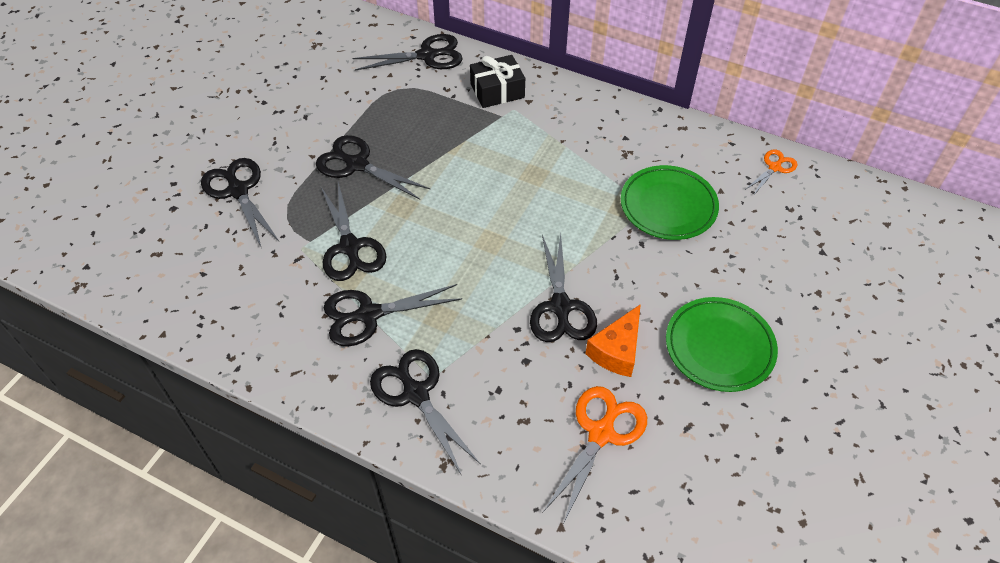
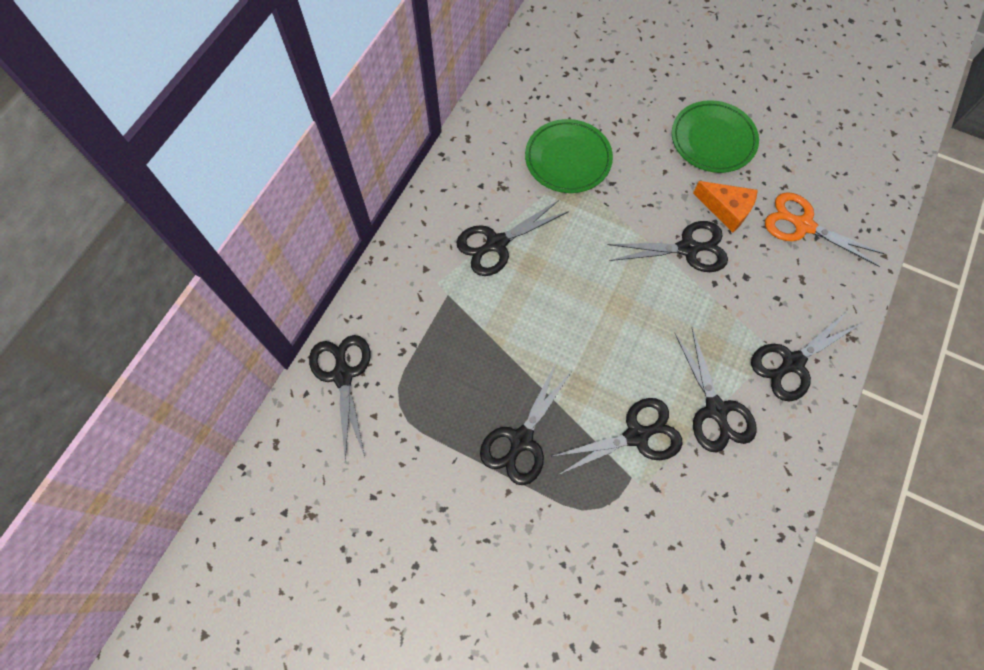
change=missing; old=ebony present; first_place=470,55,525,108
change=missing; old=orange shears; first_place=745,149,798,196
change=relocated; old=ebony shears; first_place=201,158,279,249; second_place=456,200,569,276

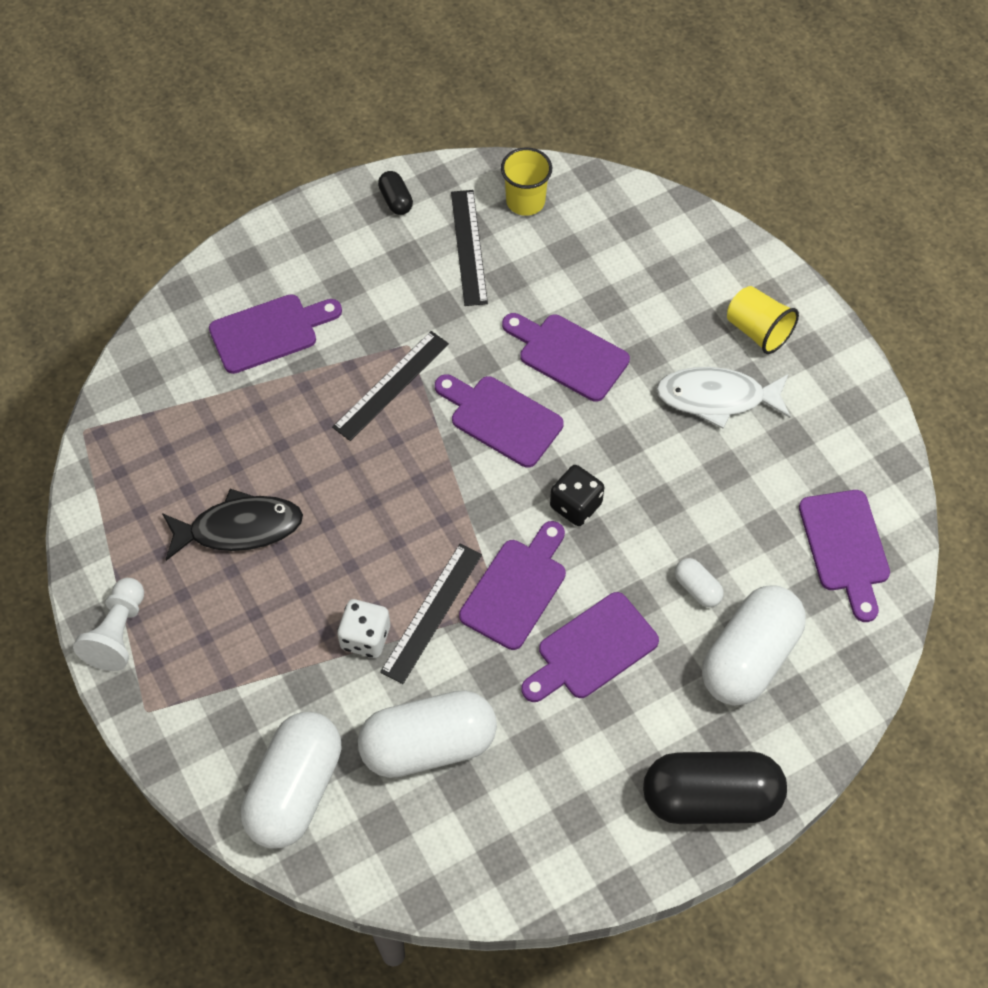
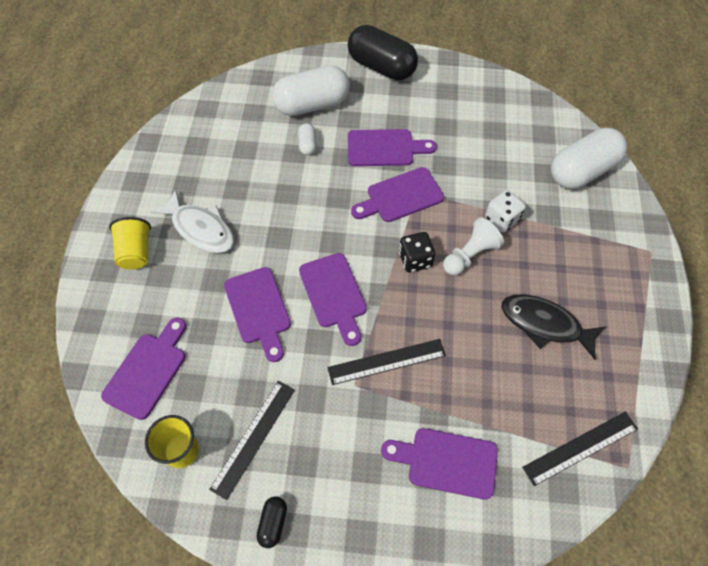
change=missing; old=pure white pill shape; first_place=358,690,497,778
change=relocated; old=pure white game pawn; first_place=73,578,144,671; second_place=443,217,504,275
change=relocated; old=ebony ruler; first_place=380,544,482,684; second_place=522,412,638,486
change=relocated; old=ebony game die; first_place=550,465,604,526; second_place=399,232,435,272
change=relocated; old=purple cutting board; first_place=799,490,890,622; second_place=101,318,186,420

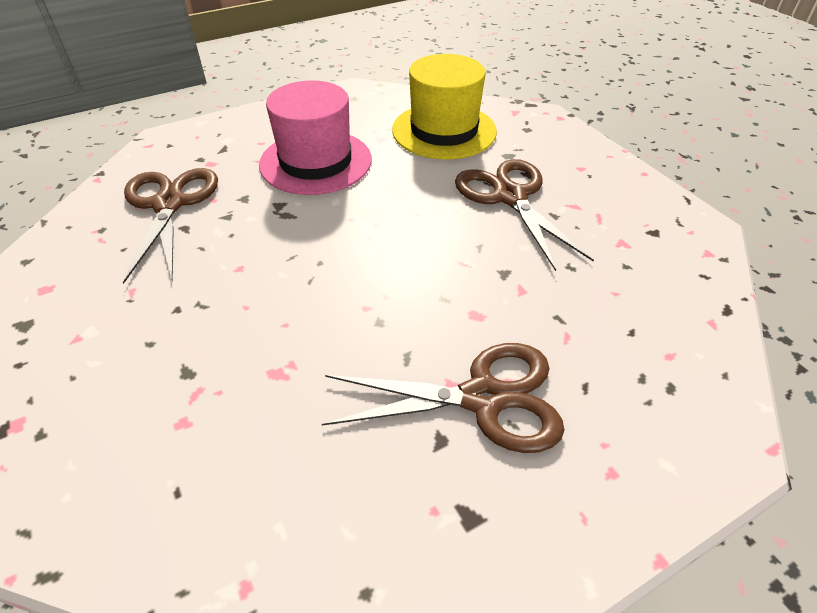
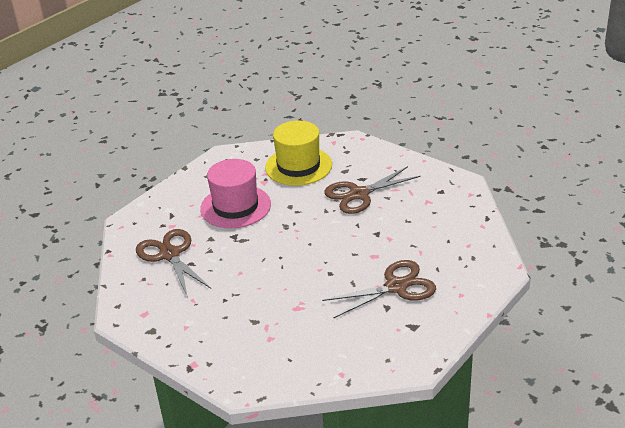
change=spun; old=russet shears; first_place=455,159,594,271; second_place=324,166,421,214; degrees=-75

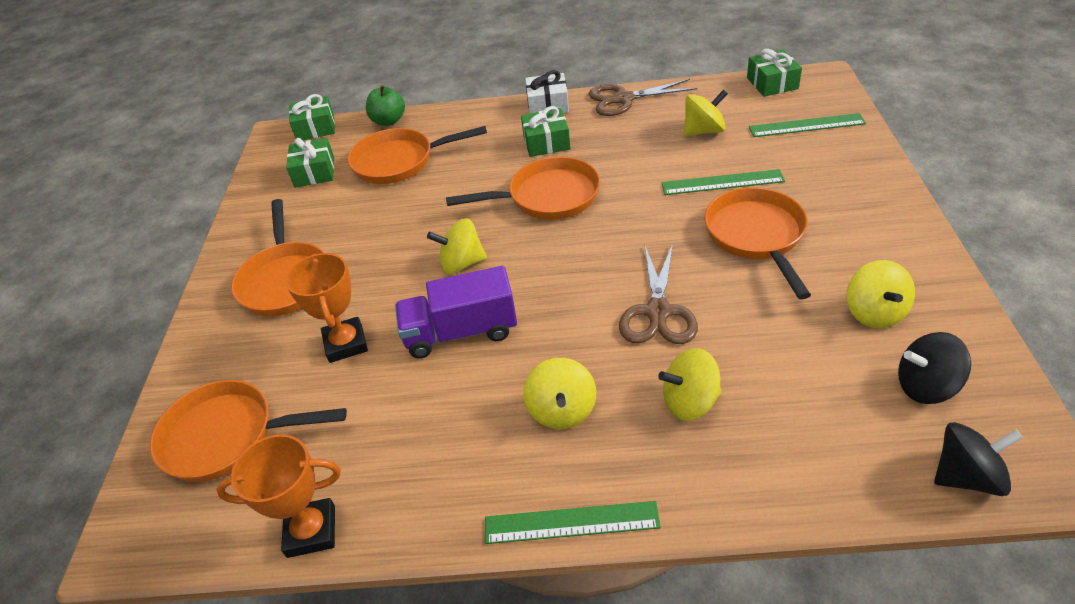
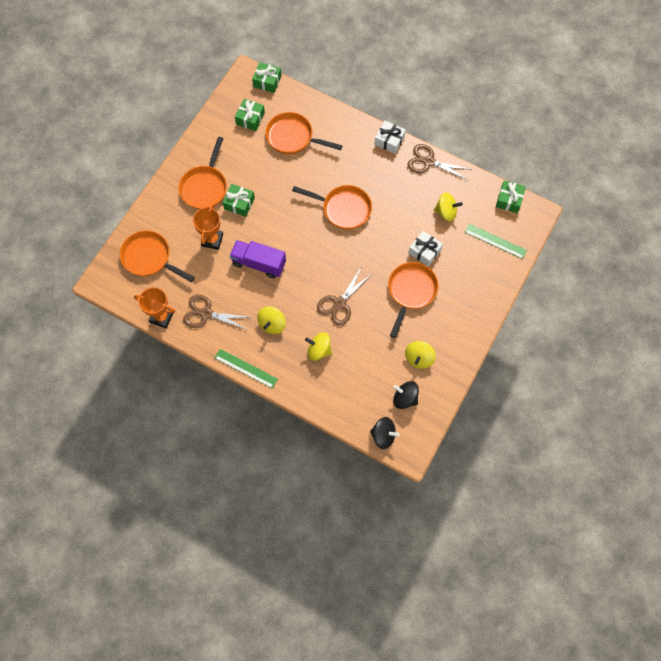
change=missing; old=emerald apple fruit; first_place=366,85,405,126
change=missing; old=bright yellow whirligig; first_place=427,218,487,274
change=appeared; new=russet shears; second_place=183,294,252,330
change=relocated; old=emerald present; first_place=521,106,570,157; second_place=223,184,255,217
change=exchanged; old=emerald ruler; new=pure white present; first_place=661,169,785,195; second_place=409,231,443,266

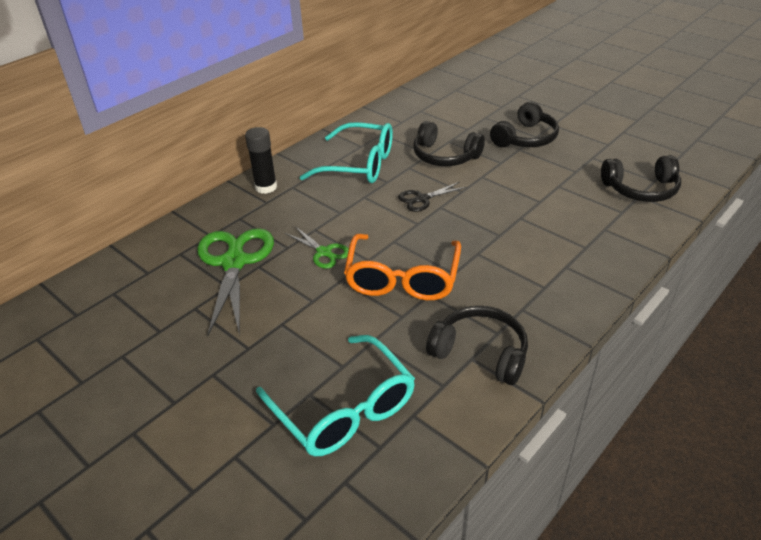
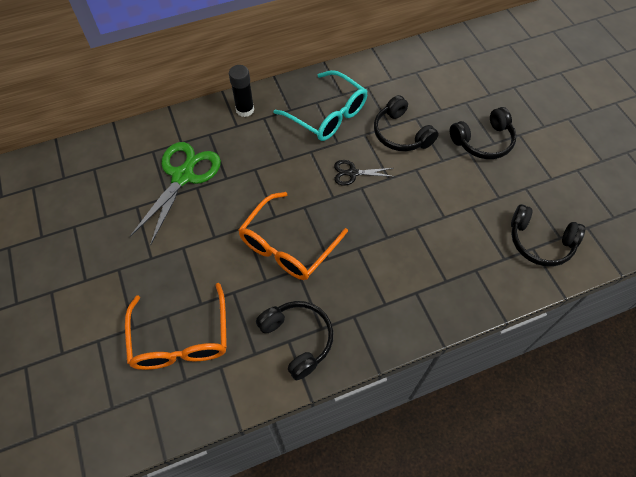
change=missing; old=emerald shears; first_place=285,227,349,269
change=colour; old=aqua glasses; new=orange glasses; first_place=256,335,415,456; second_place=125,283,227,370

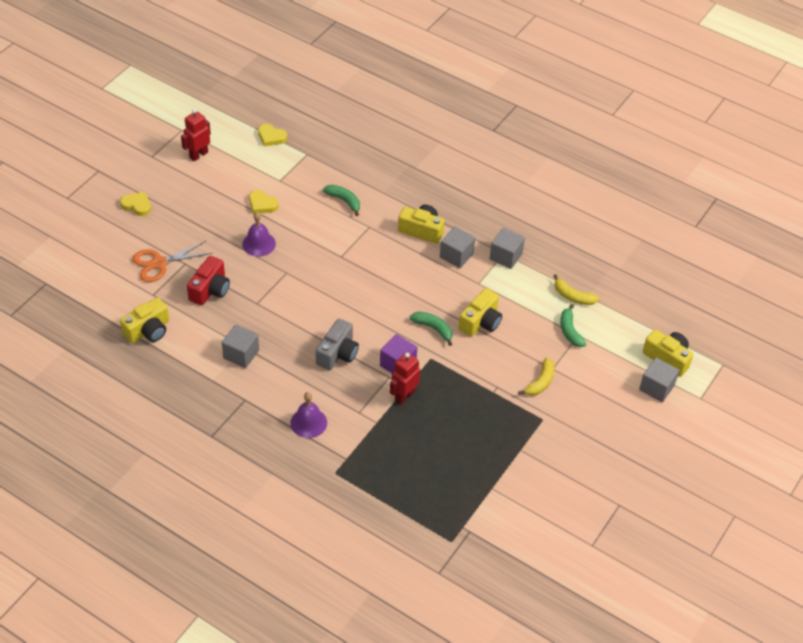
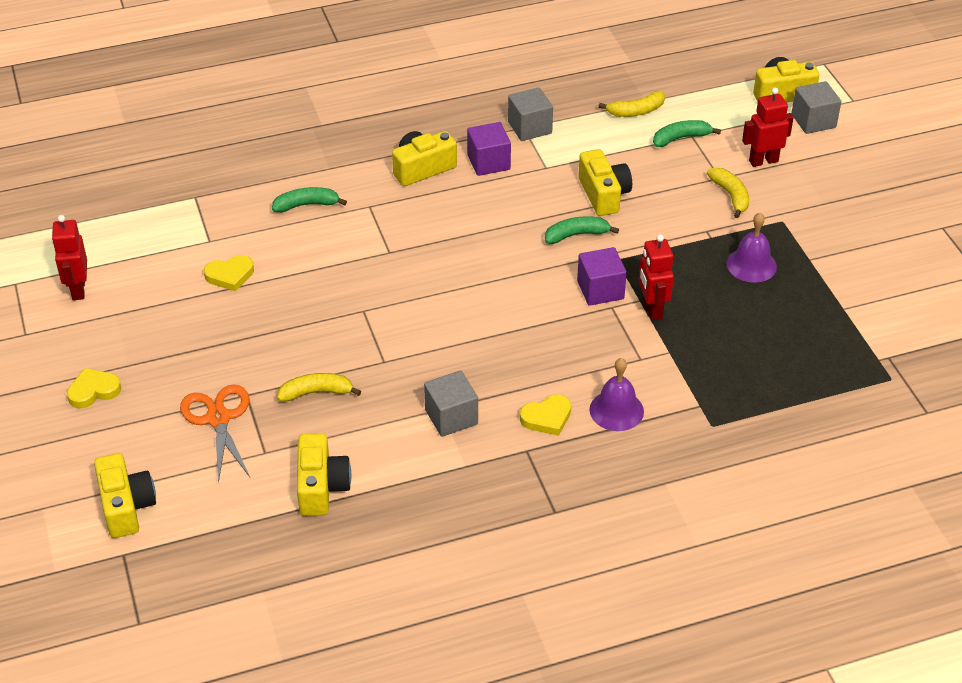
change=missing; old=grey compact camera; first_place=316,319,359,370
change=appeared; new=bright yellow compact camera; second_place=94,453,156,538
change=appeared; new=red robot; second_place=742,88,794,167
change=relocated; old=purple bell; first_place=242,212,276,257; second_place=727,212,777,283
change=relocated; old=bright yellow heart shape; first_place=258,124,287,146; second_place=520,394,571,436
change=exchanged; old=red compact camera; new=bright yellow banana fruit; first_place=187,256,230,305; second_place=277,373,361,402
change=colour; old=grey cube; new=purple cube; first_place=440,227,475,268; second_place=467,122,511,176
change=spun; old=orange shears; first_place=132,241,213,282; second_place=180,384,250,484; degrees=150
change=spun; old=emerald banana fruit; first_place=560,304,586,347; second_place=653,120,721,147; degrees=135

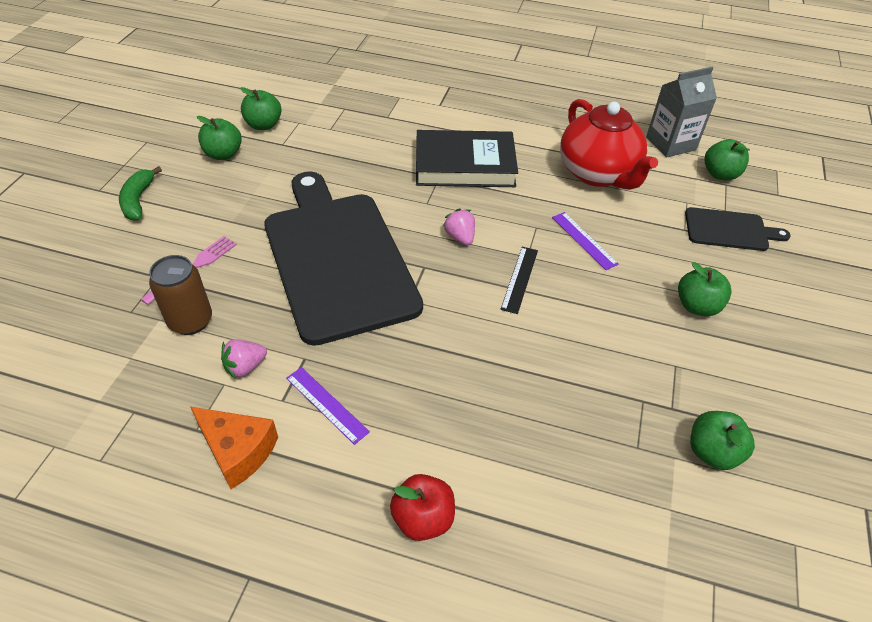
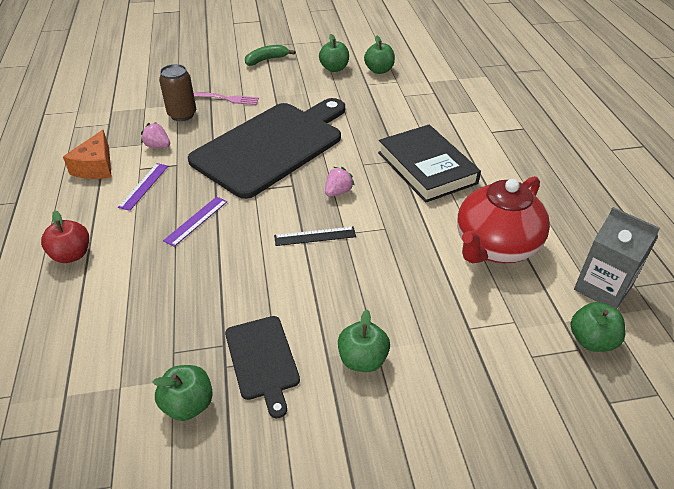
change=relocated; old=purple ruler; first_place=552,212,619,270; second_place=163,196,227,247
change=relocated; old=ebony cutting board; first_place=685,207,791,251; second_place=225,316,300,418

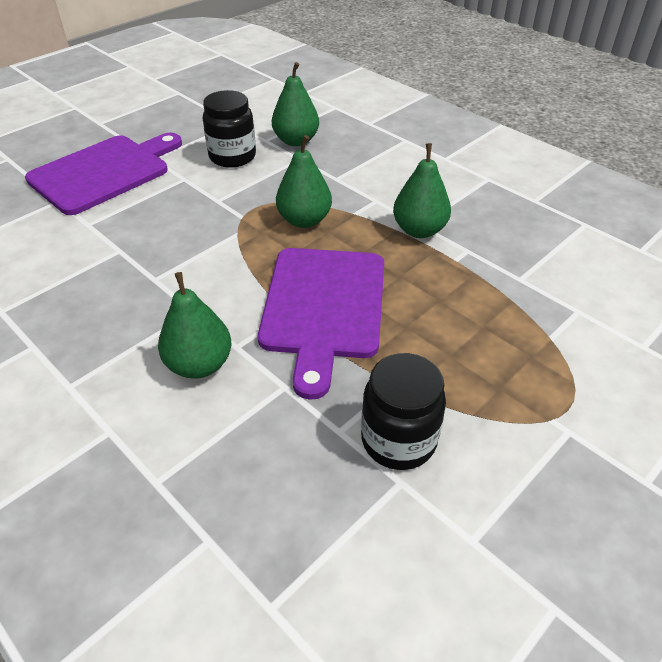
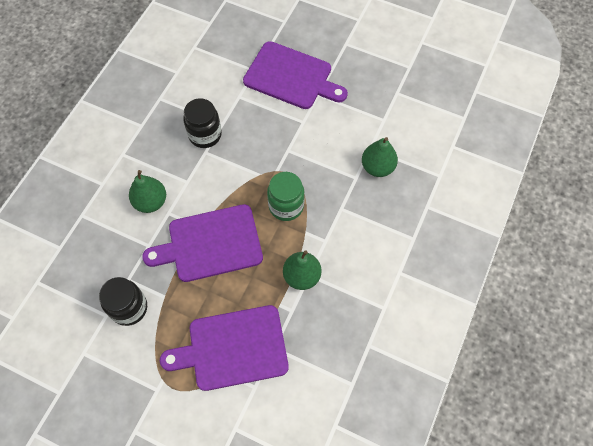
change=appeared; new=purple cutting board; second_place=160,305,289,391
change=relocated; old=ebony jam jar; first_place=203,90,256,168; second_place=183,98,222,148
change=exchanged; old=emerald pear fruit; new=emerald jam jar; first_place=276,135,332,228; second_place=267,172,305,221

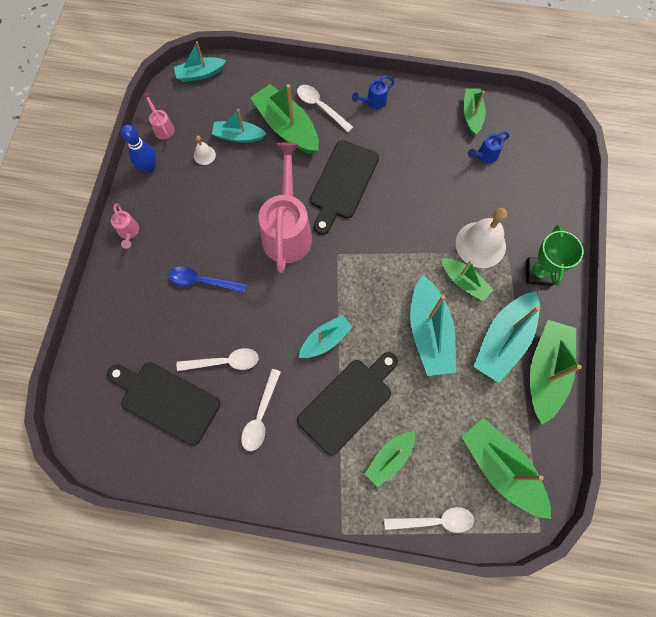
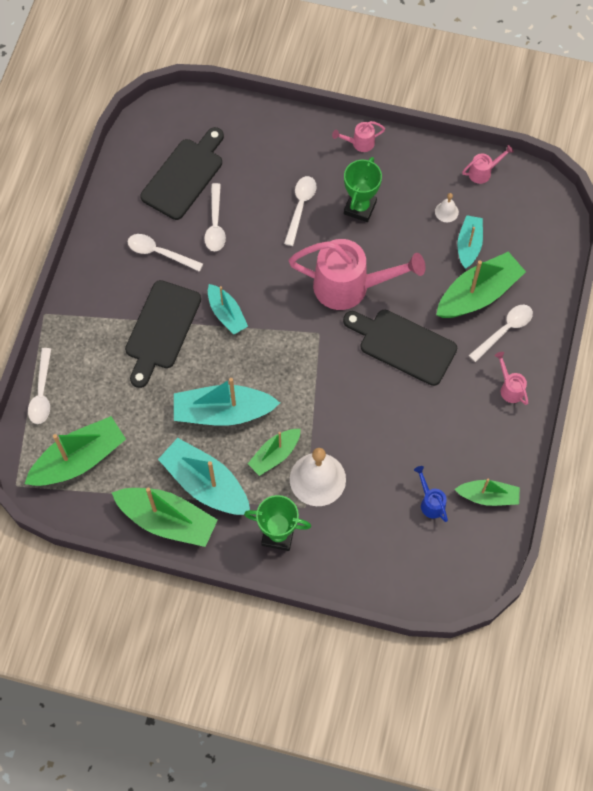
change=missing; old=cobalt bowling pin; first_place=121,125,156,172
change=missing; old=aqua sailboat; first_place=174,41,226,82
change=missing; old=emerald sailboat; first_place=365,432,415,487
change=appeared; new=emerald prize cup; second_place=344,157,382,222
change=colour; old=cobalt spoon; new=pure white spoon; first_place=169,266,247,293; second_place=284,176,317,246
change=colour; old=cobalt sprinkling can; new=rosy sprinkling can; first_place=352,76,395,109; second_place=495,352,528,405
change=spun; old=ebony cutting board; first_place=297,352,398,456; second_place=125,280,201,388; degrees=60

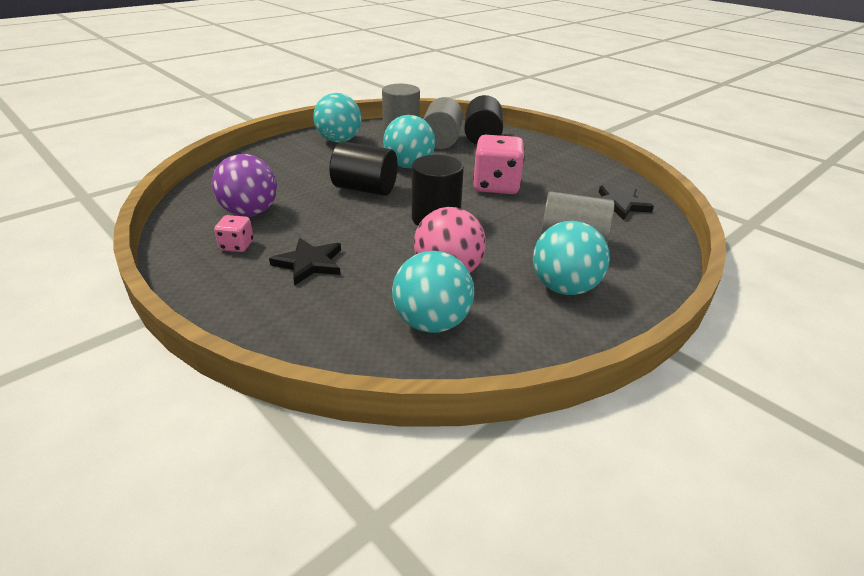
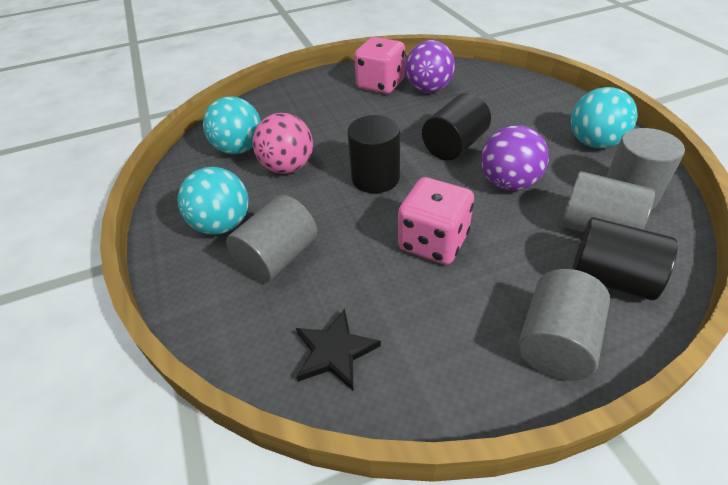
change=missing; old=ebony star; first_place=269,238,341,285
change=appeared; new=grey cylinder shape; second_place=518,269,610,381
change=colour; old=aqua play ball; new=purple play ball; first_place=383,115,435,168; second_place=481,125,549,191
change=size; old=rosy game die; first_place=214,215,253,252; second_place=354,37,405,94; factor=1.99

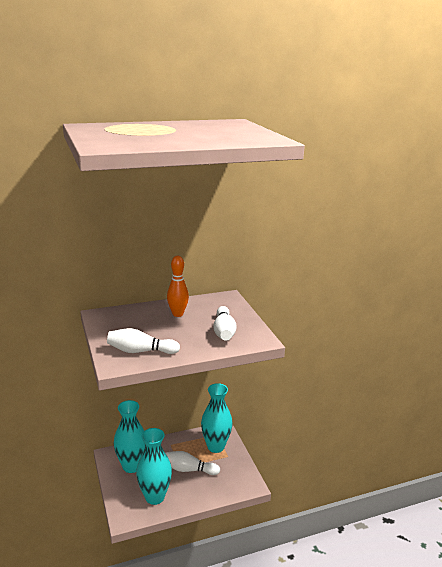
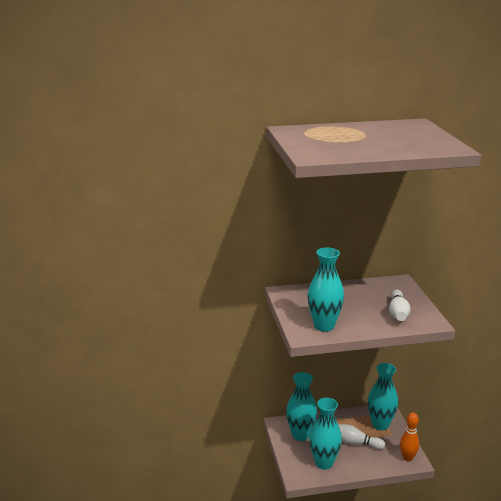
change=relocated; old=orange bowling pin; first_place=167,256,189,317; second_place=400,412,419,461
change=exchanged; old=pure white bowling pin; new=aqua tall vase; first_place=107,328,180,354; second_place=307,247,344,332

